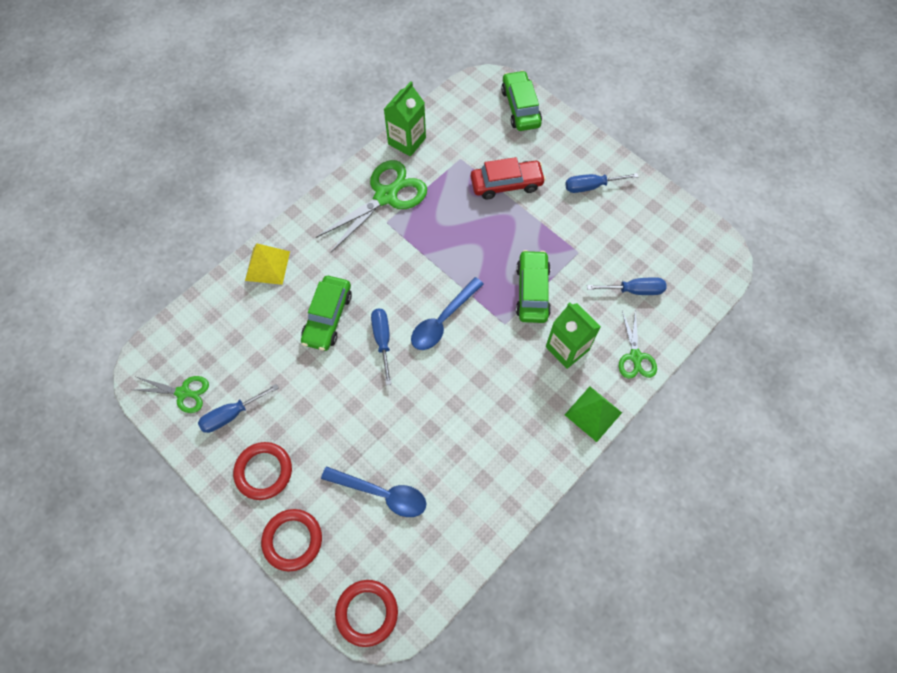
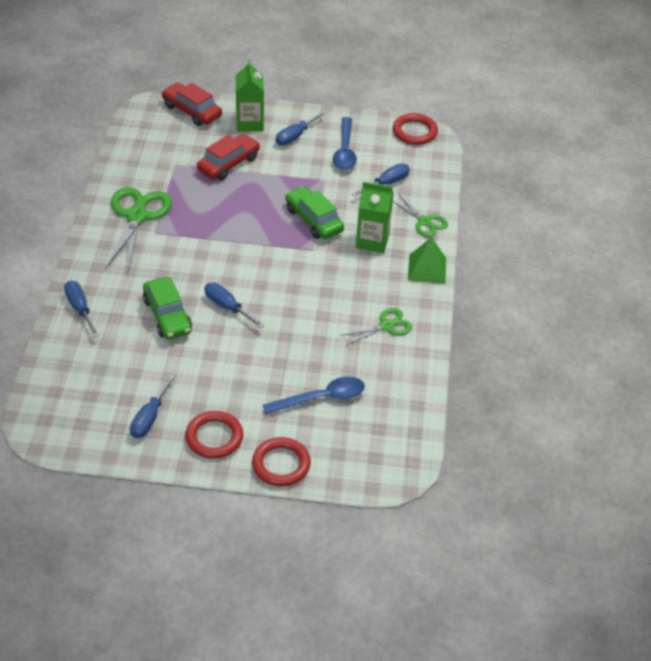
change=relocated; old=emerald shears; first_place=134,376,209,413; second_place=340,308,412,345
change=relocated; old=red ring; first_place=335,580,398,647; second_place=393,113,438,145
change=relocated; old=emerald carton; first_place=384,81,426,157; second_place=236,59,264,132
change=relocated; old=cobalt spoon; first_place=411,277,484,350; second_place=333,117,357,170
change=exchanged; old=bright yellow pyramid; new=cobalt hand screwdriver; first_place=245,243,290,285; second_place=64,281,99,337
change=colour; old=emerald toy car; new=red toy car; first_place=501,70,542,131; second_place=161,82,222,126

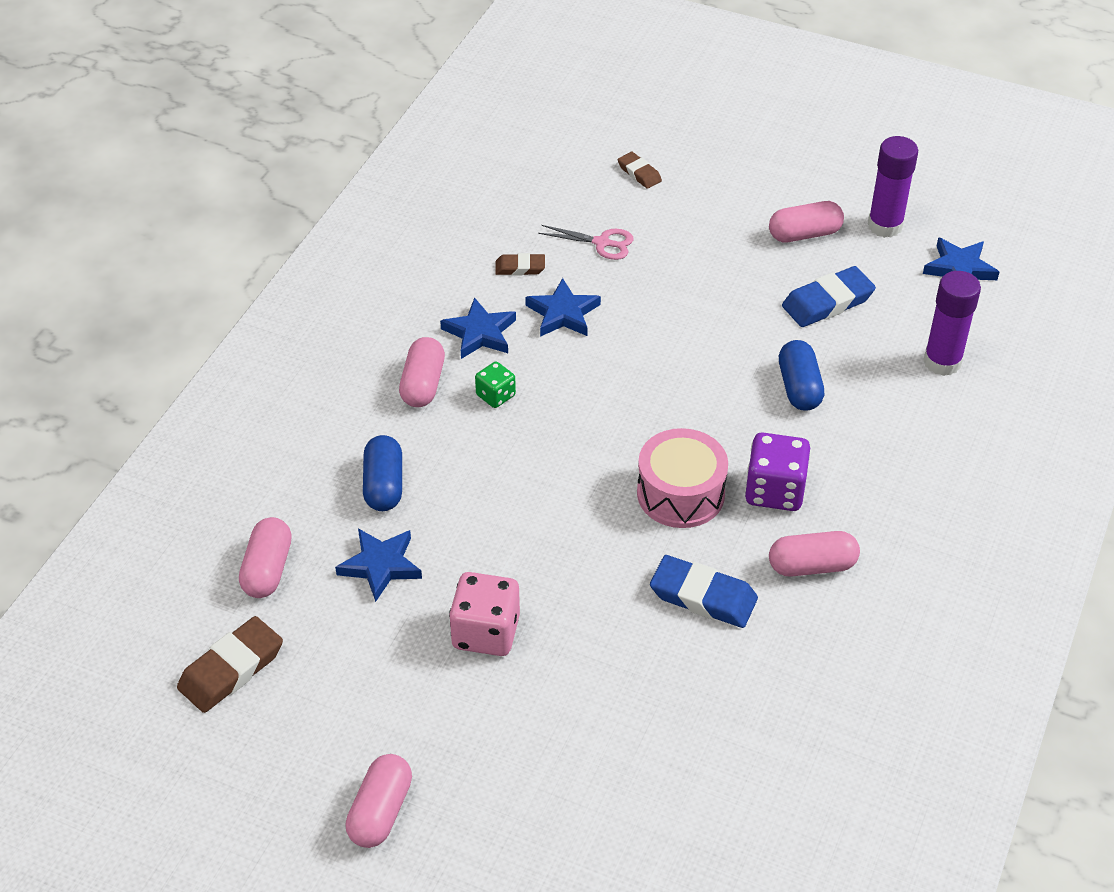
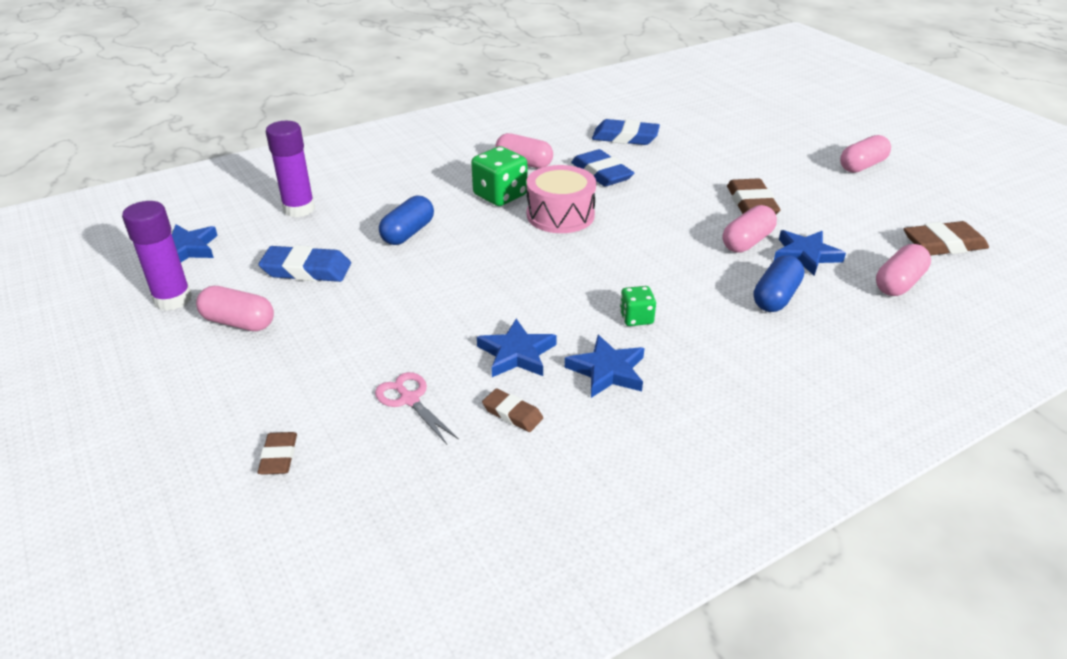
change=appeared; new=cobalt pencil eraser; second_place=592,119,660,145
change=relocated; old=rosy pill shape; first_place=399,337,445,407; second_place=723,205,777,253
change=exchanged; old=rosy game die; new=russet pencil eraser; first_place=449,572,520,656; second_place=727,178,780,215
change=colour; old=purple game die; new=emerald game die; first_place=745,433,811,511; second_place=471,146,527,206

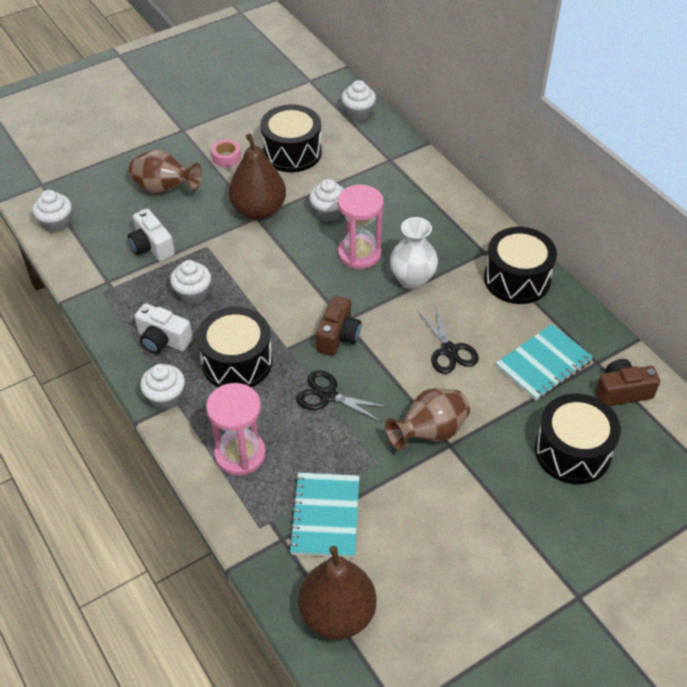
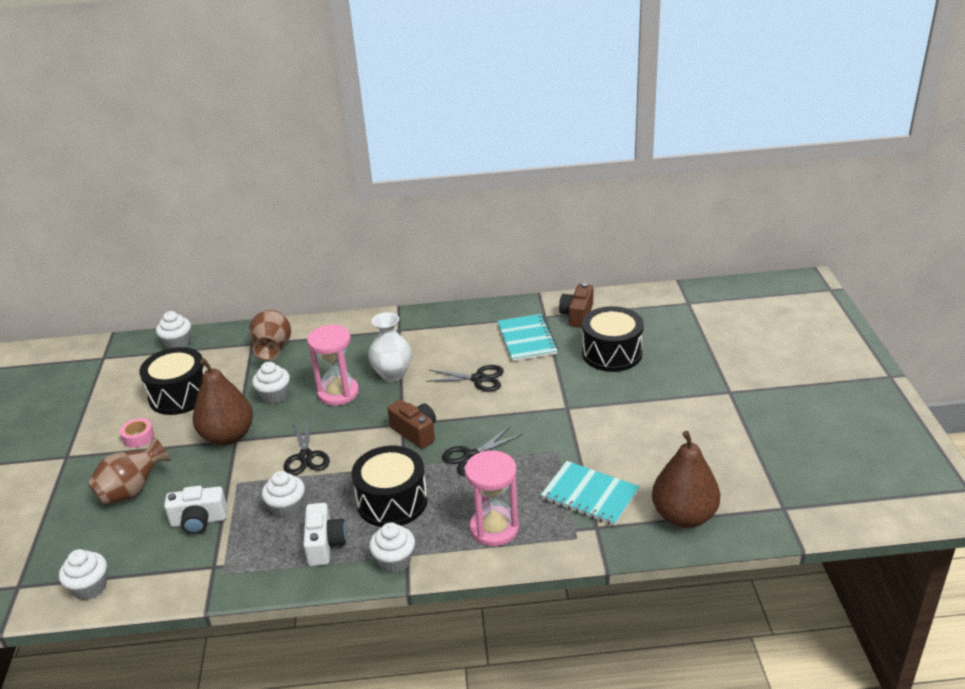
change=missing; old=ebony toy drum; first_place=484,227,557,304
change=appeared; new=ebony shears; second_place=284,418,330,475
change=relocated; old=russet tall vase; first_place=385,388,470,450; second_place=249,310,291,361
change=spun; old=pure white compact camera; first_place=135,303,193,354; second_place=303,503,346,566; degrees=-60

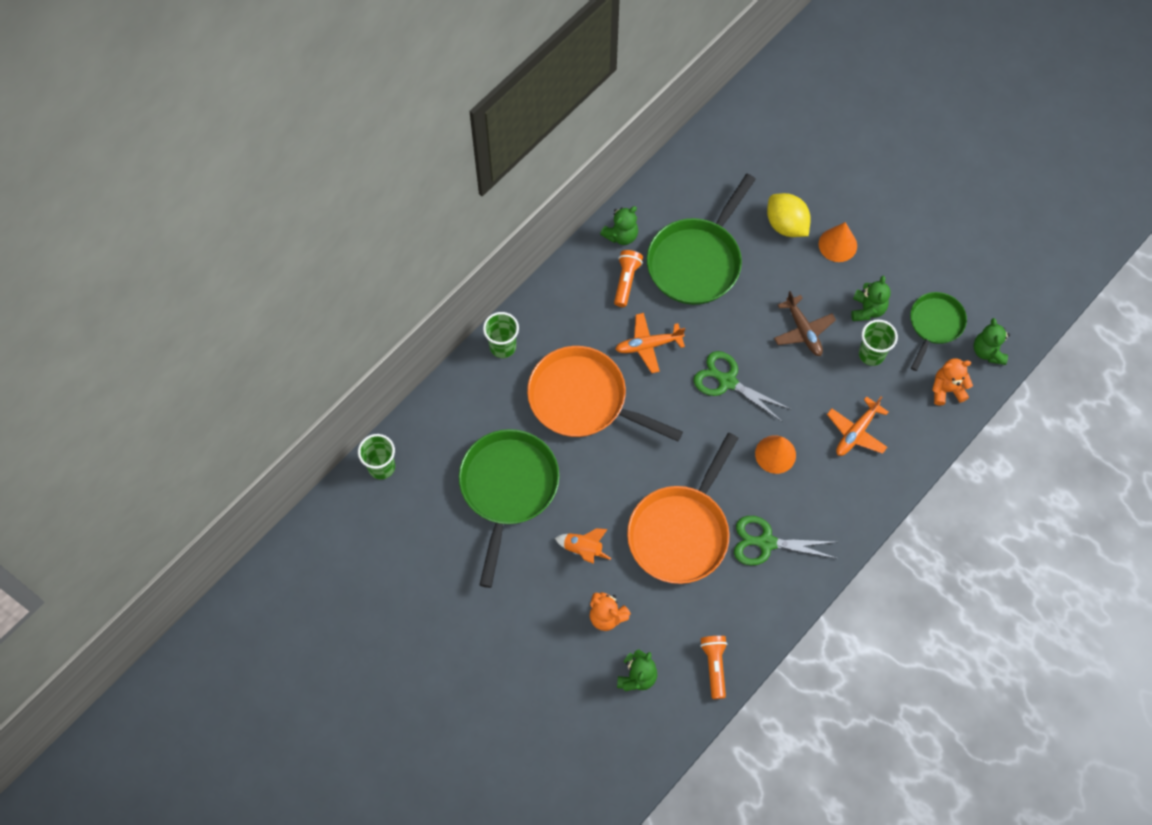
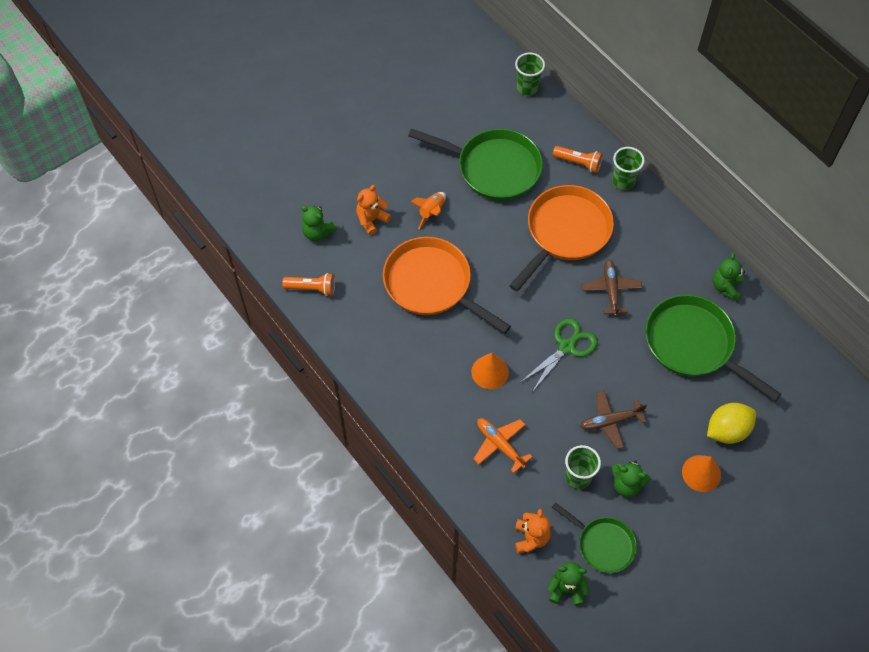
change=missing; old=emerald shears; first_place=734,516,838,565
change=relocated; old=orange flashlight; first_place=614,250,643,307; second_place=552,146,603,173
change=colour; old=orange toy plane; new=russet toy plane; first_place=615,313,685,373; second_place=582,260,642,317
change=spun; old=emerald teddy; first_place=600,206,638,245; second_place=713,252,745,301; degrees=45

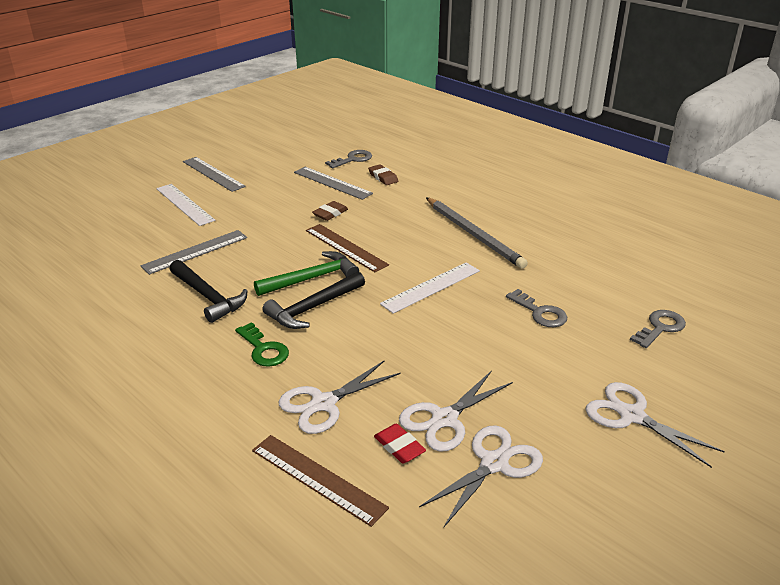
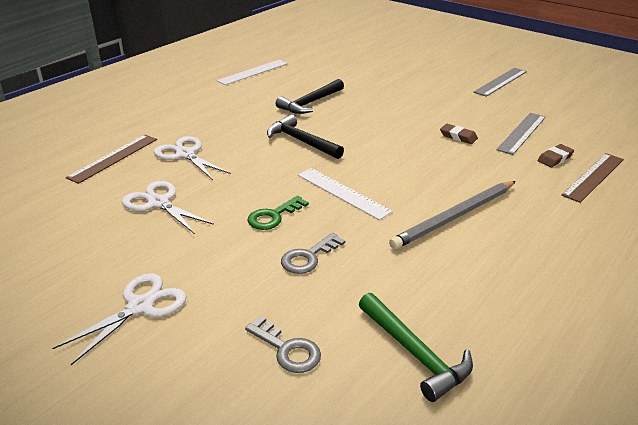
change=missing; old=grey ruler; first_place=141,230,247,275
change=missing; old=grey key; first_place=325,150,372,168
change=missing; old=red pencil eraser; first_place=374,423,426,463
change=missing; old=pure white shears; first_place=419,425,543,527
change=relocated; old=pure white ruler; first_place=156,184,215,226; second_place=217,60,288,85
change=relocated; old=emerald key; first_place=235,322,289,367; second_place=247,196,309,230
change=relocated; old=emerald claw hammer; first_place=254,251,359,296; second_place=359,293,473,402
change=relocated; old=russet ruler; first_place=306,224,389,272; second_place=561,153,624,203

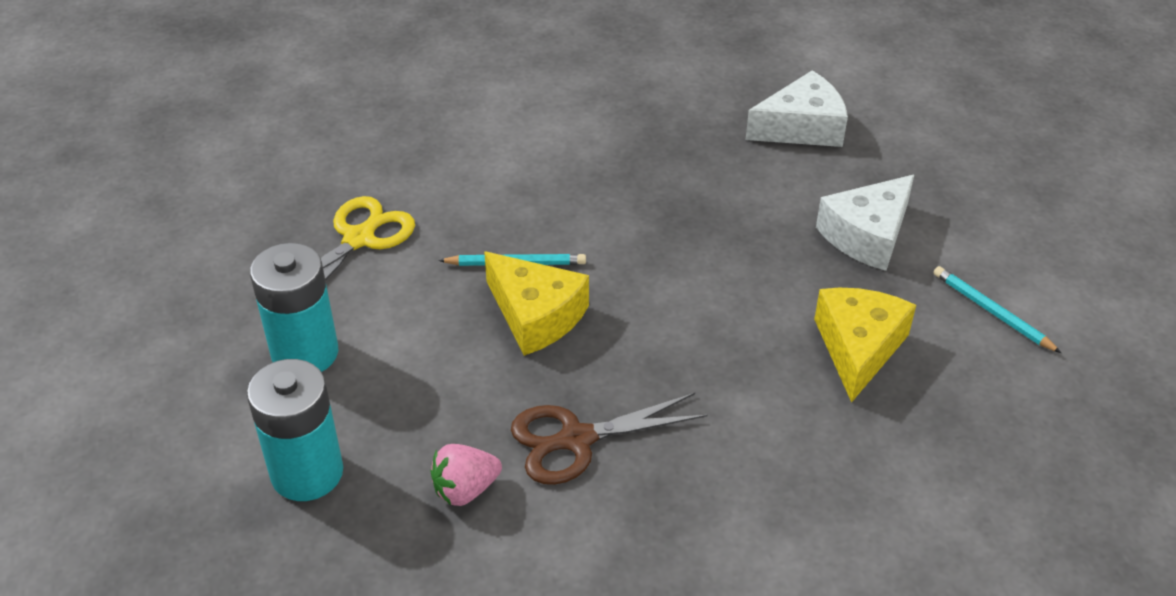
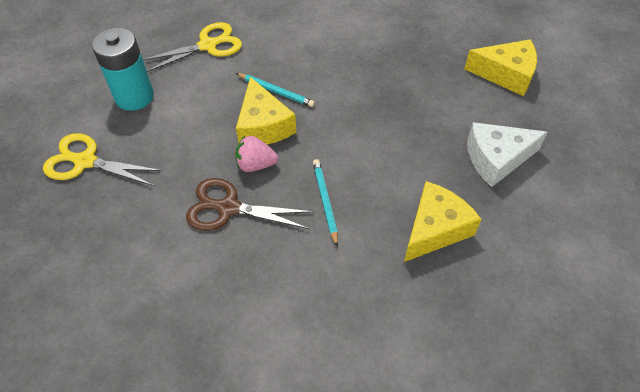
change=relocated; old=rosy berry; first_place=430,444,502,506; second_place=235,136,278,172
change=relocated; old=aqua lead pencil; first_place=933,266,1061,353; second_place=313,159,338,247
change=exchanged; old=aqua AA battery; new=bright yellow shears; first_place=247,359,343,501; second_place=43,133,162,186
change=colour; old=pure white cheese wedge; new=bright yellow cheese wedge; first_place=746,70,848,147; second_place=465,39,537,96

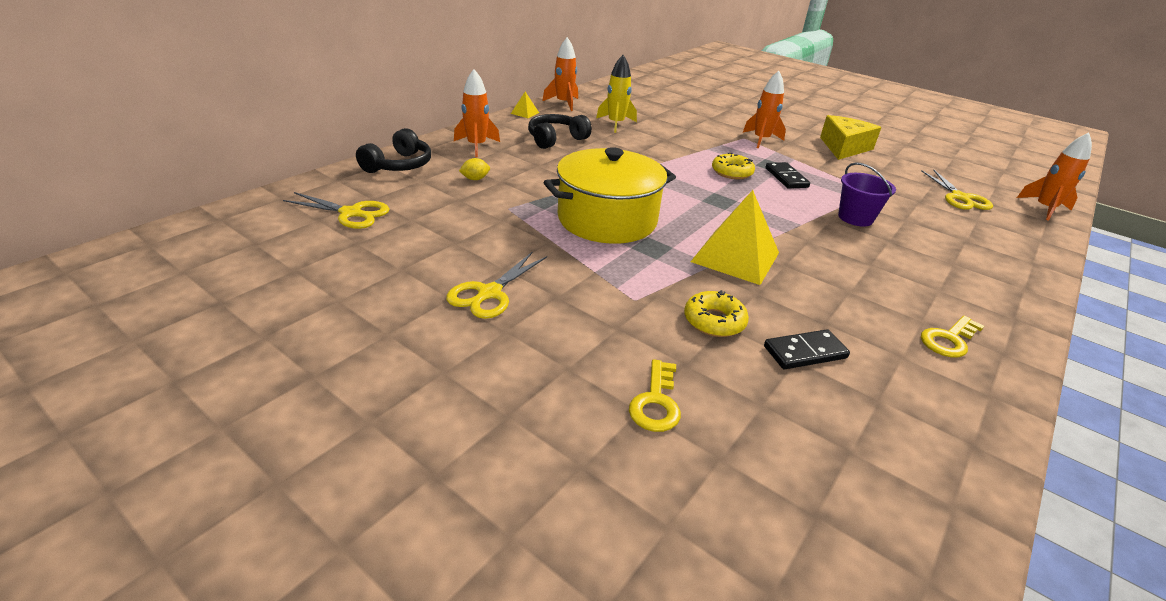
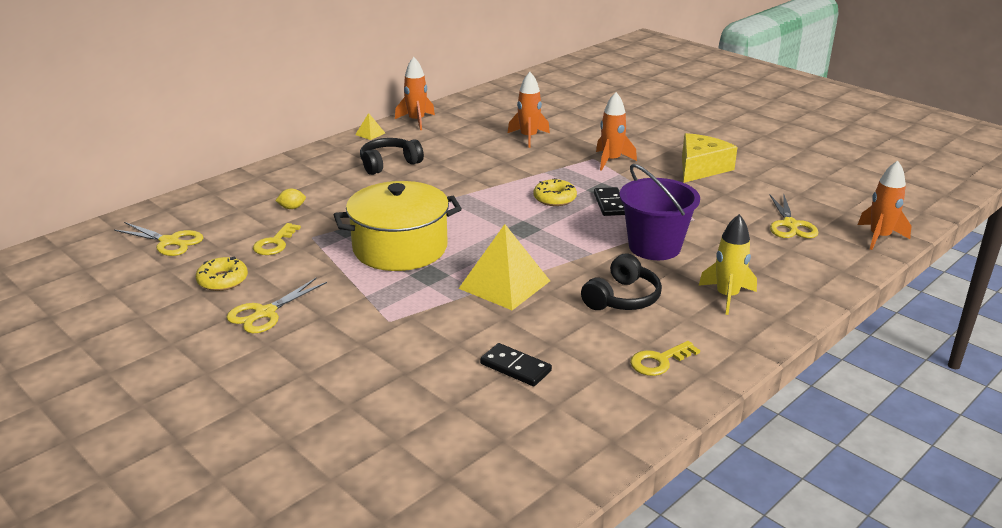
change=relocated; old=ebony headphones; first_place=356,128,431,173; second_place=581,253,662,310
change=relocated; old=orange rocket; first_place=454,69,500,157; second_place=508,72,550,148
change=relocated; old=bright yellow rocket; first_place=596,55,637,133; second_place=698,214,757,315
change=relocated; old=bright yellow key; first_place=629,359,681,432; second_place=253,223,301,255
change=relocated; old=bright yellow glazed donut; first_place=684,290,749,337; second_place=196,257,248,291
change=spun; old=ebony domino tile; first_place=764,329,850,369; second_place=480,343,552,386; degrees=45
change=size; old=purple sand bucket; first_place=838,162,896,226; second_place=619,164,700,260; factor=1.53

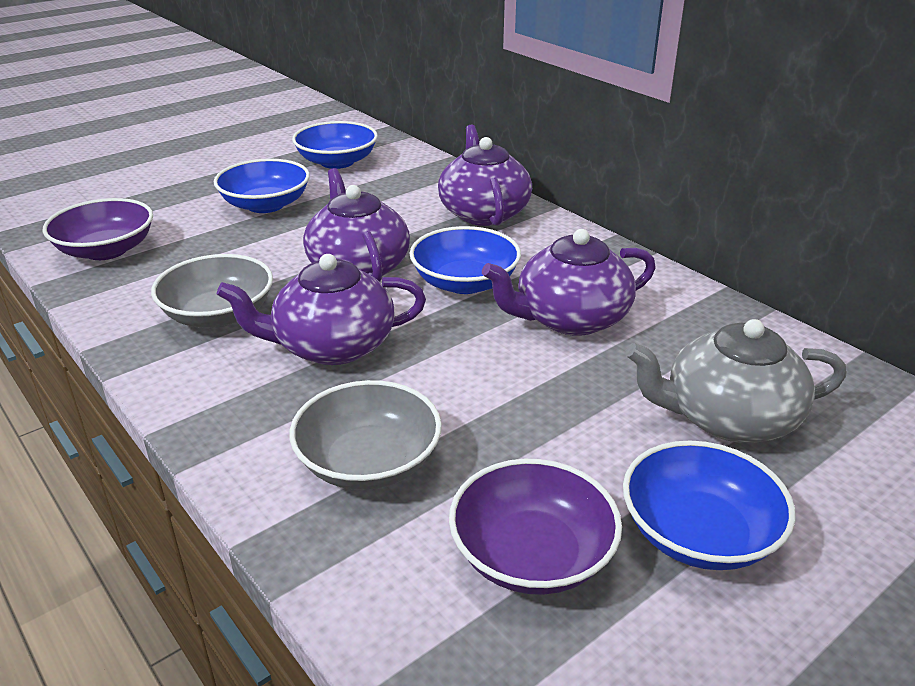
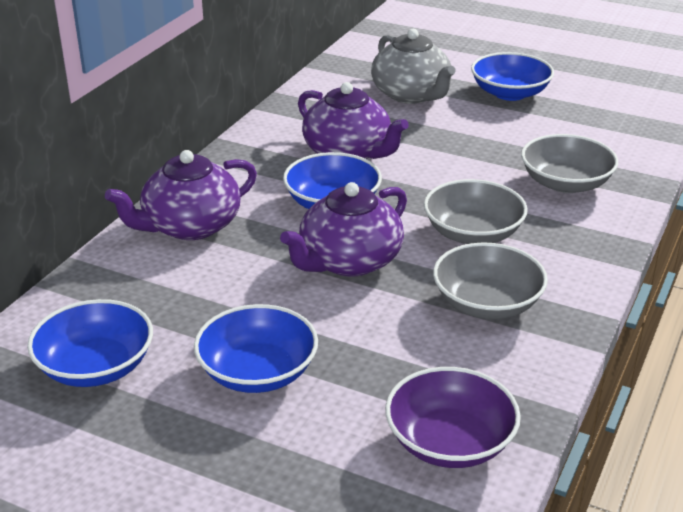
change=missing; old=purple deep dish; first_place=449,459,622,595
change=exchanged; old=purple china teapot; new=grey deep dish; first_place=217,254,426,365; second_place=424,179,528,244

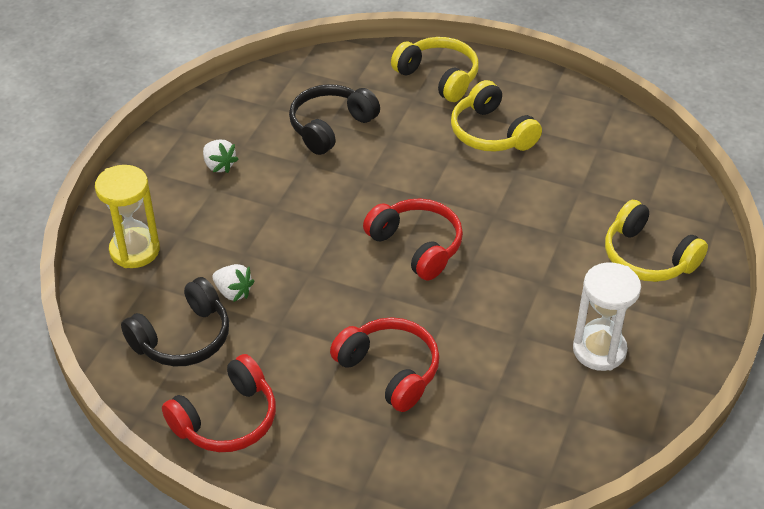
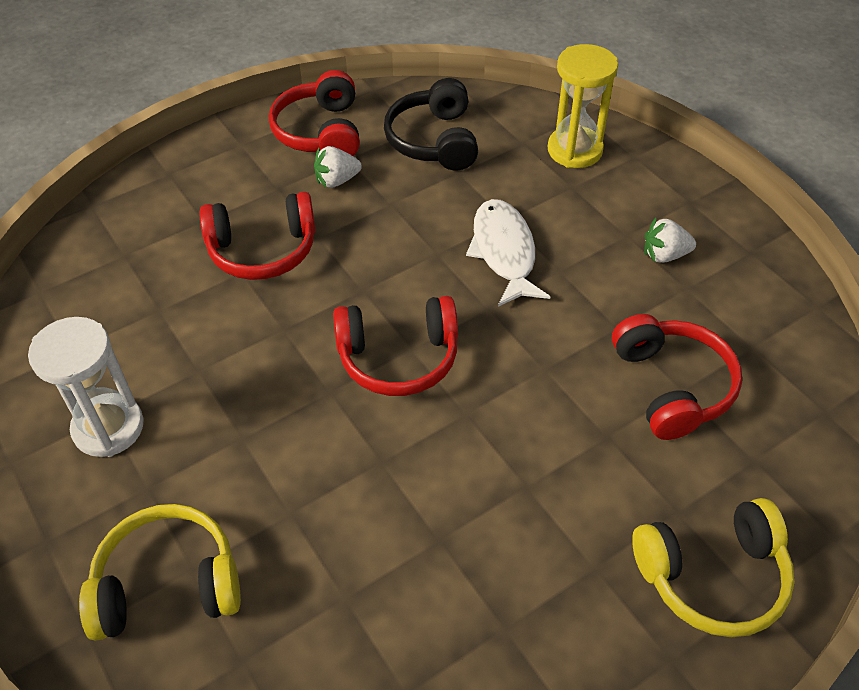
change=missing; old=bright yellow headphones; first_place=451,80,542,152
change=appeared; new=pure white fish; second_place=466,199,550,307
change=relocated; old=pure white berry; first_place=212,264,254,302; second_place=314,146,362,188
change=colour; old=ebony headphones; new=red headphones; first_place=289,84,380,155; second_place=612,314,742,440

